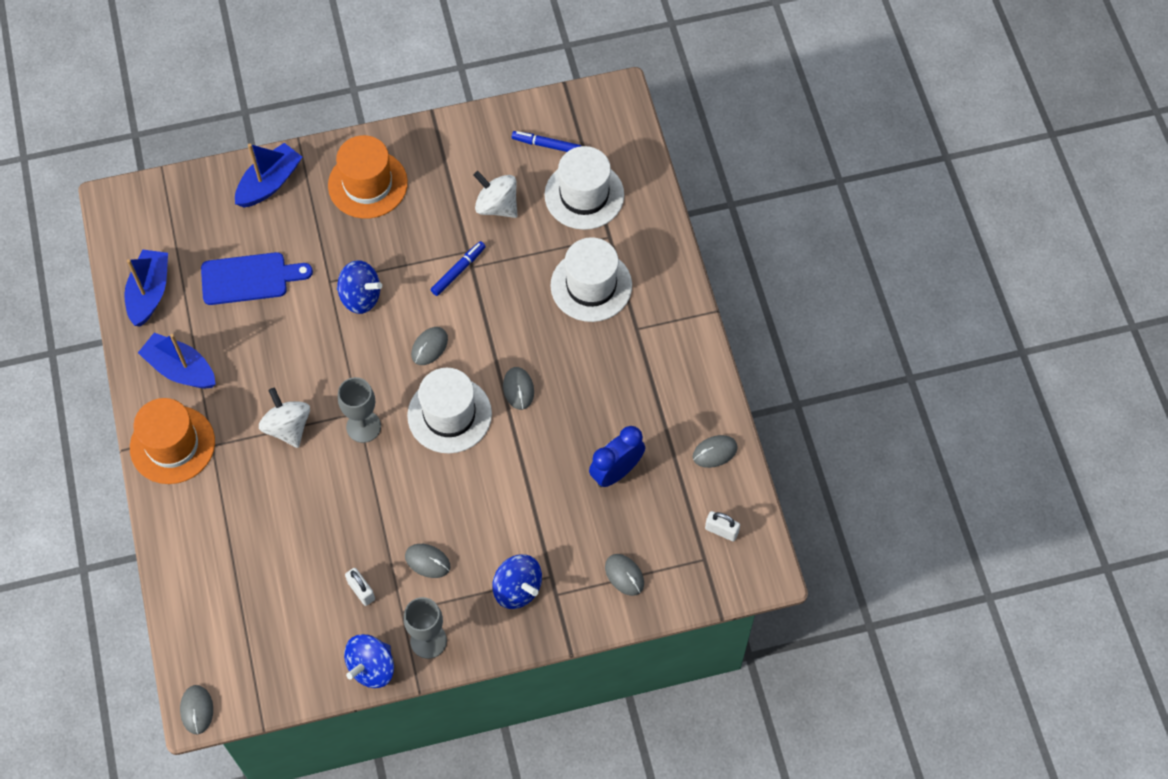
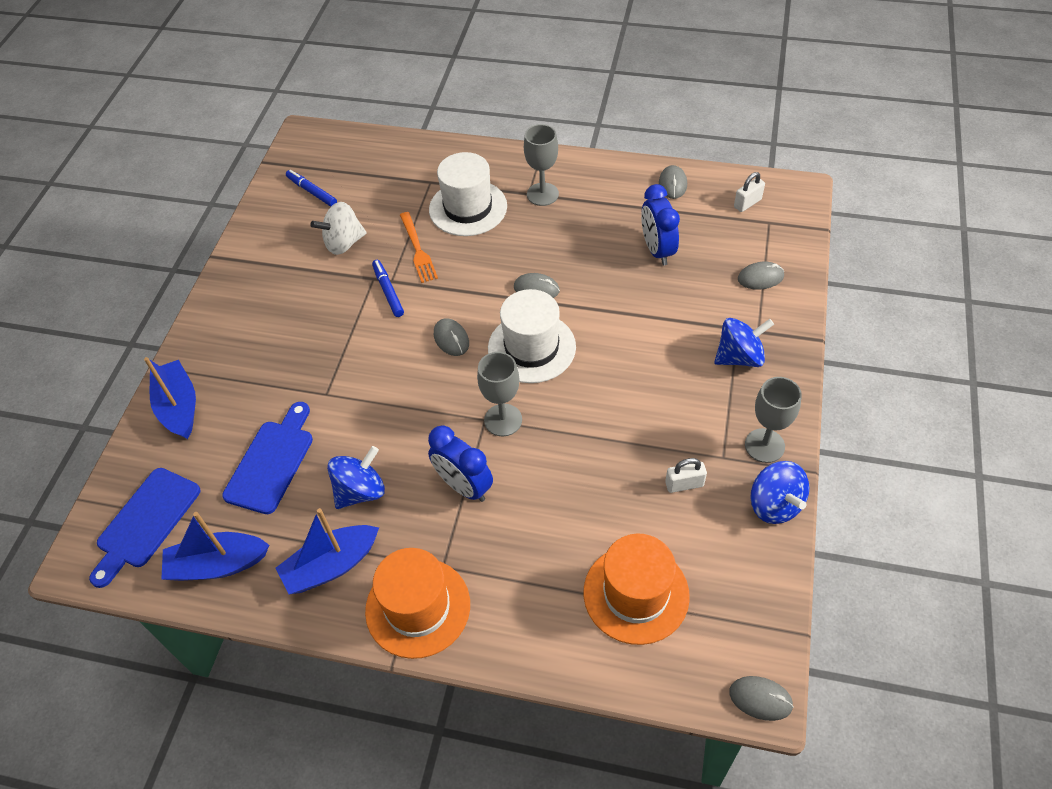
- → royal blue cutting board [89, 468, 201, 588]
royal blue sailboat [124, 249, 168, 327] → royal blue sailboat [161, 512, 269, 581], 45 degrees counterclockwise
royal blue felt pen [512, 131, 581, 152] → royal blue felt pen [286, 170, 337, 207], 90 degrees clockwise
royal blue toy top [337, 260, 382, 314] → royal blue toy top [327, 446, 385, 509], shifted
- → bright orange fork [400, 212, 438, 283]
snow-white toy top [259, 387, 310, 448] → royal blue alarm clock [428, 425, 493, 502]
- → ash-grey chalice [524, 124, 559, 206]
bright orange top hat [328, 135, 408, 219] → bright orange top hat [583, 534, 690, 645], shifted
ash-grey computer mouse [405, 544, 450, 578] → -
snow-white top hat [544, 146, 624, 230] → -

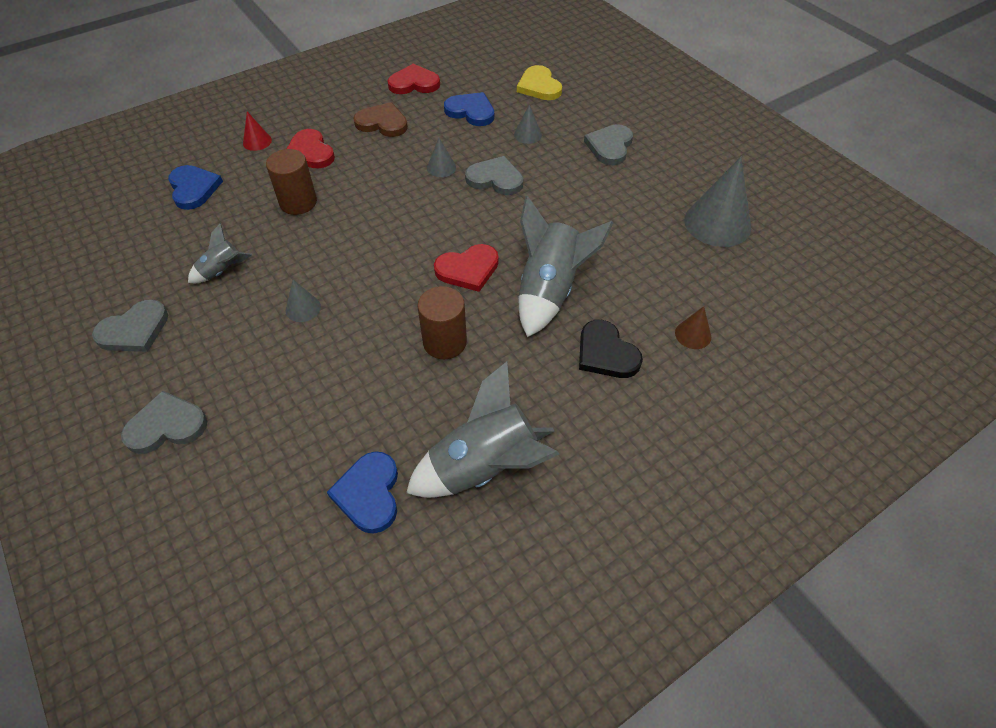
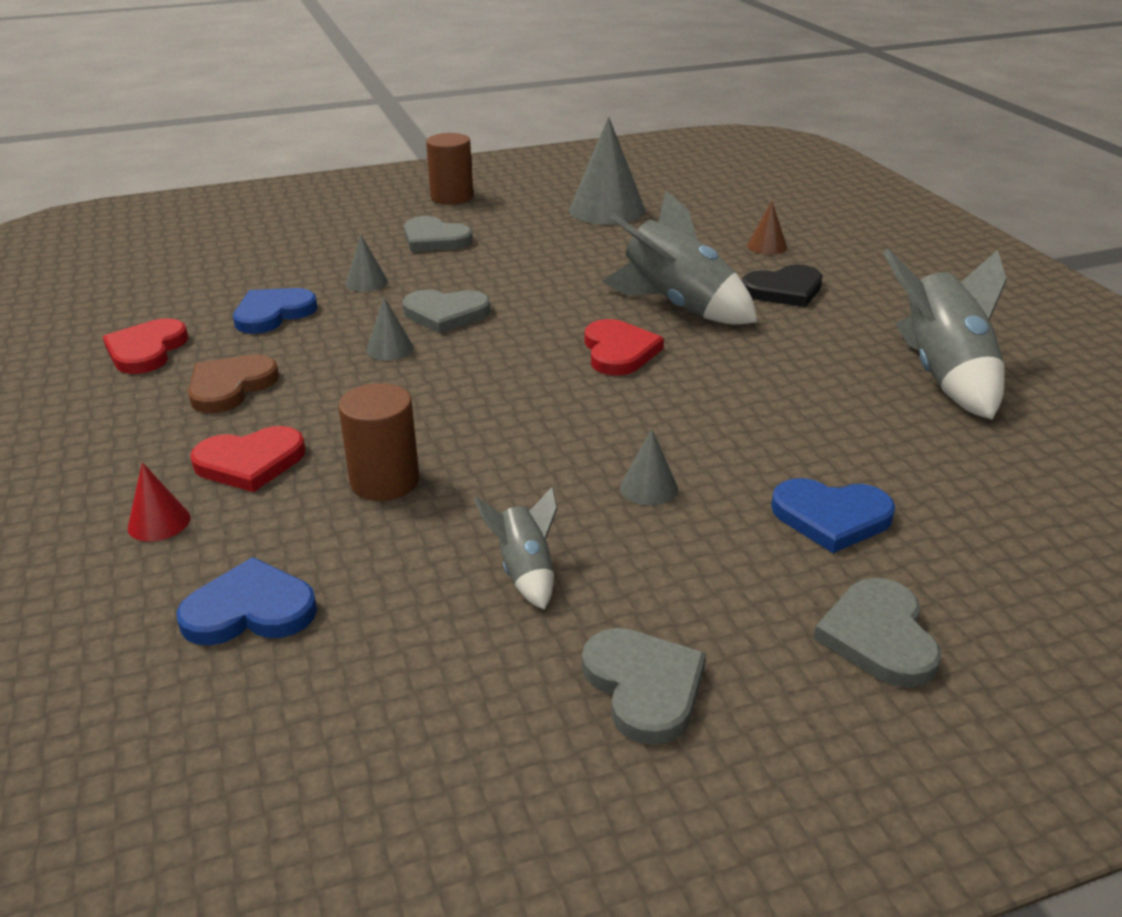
ash-grey heart [465, 156, 523, 195] → ash-grey heart [403, 290, 490, 334], 120 degrees counterclockwise
dark brown solid cylinder [417, 286, 467, 359] → dark brown solid cylinder [426, 133, 473, 205], shifted
royal blue heart [327, 451, 398, 534] → royal blue heart [771, 478, 895, 553], shifted
bright yellow heart [517, 65, 562, 100] → -

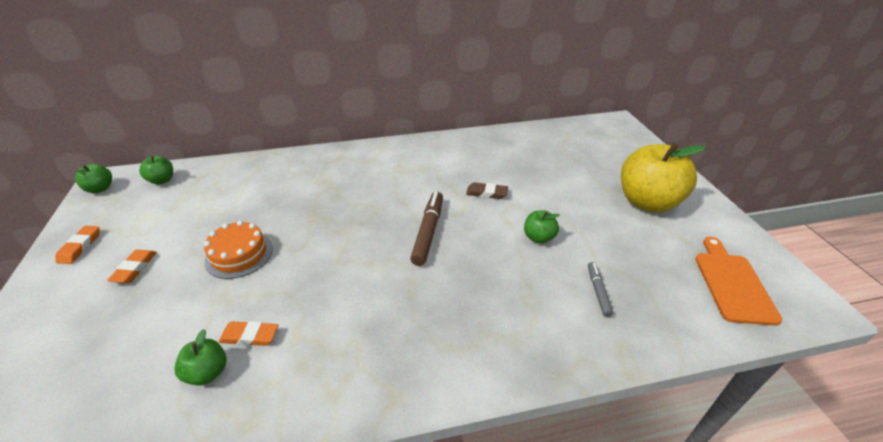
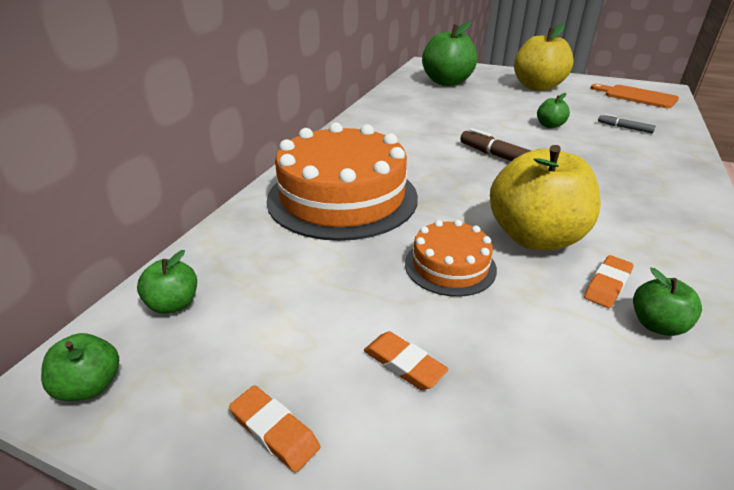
- → bright orange layer cake [267, 122, 418, 241]
- → leaf-green toy apple [422, 21, 477, 86]
- → bright yellow toy apple [490, 145, 601, 250]
dark brown gum eraser [466, 182, 508, 199] → -

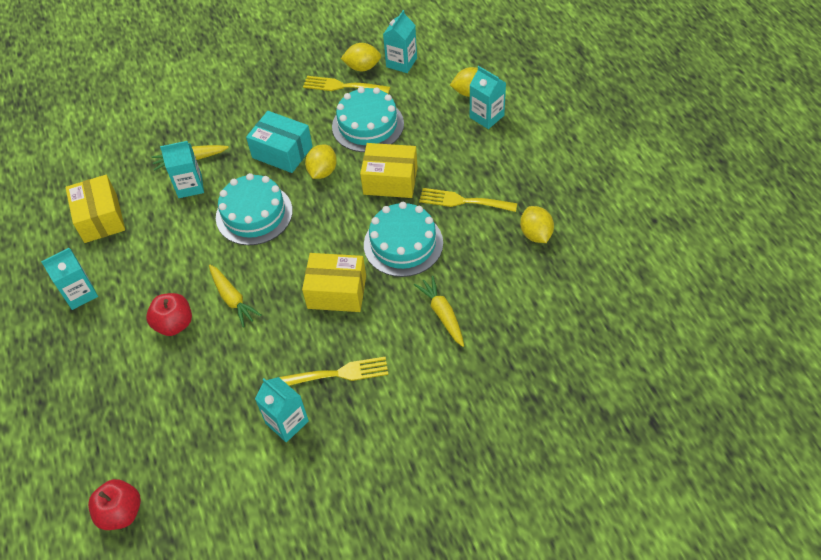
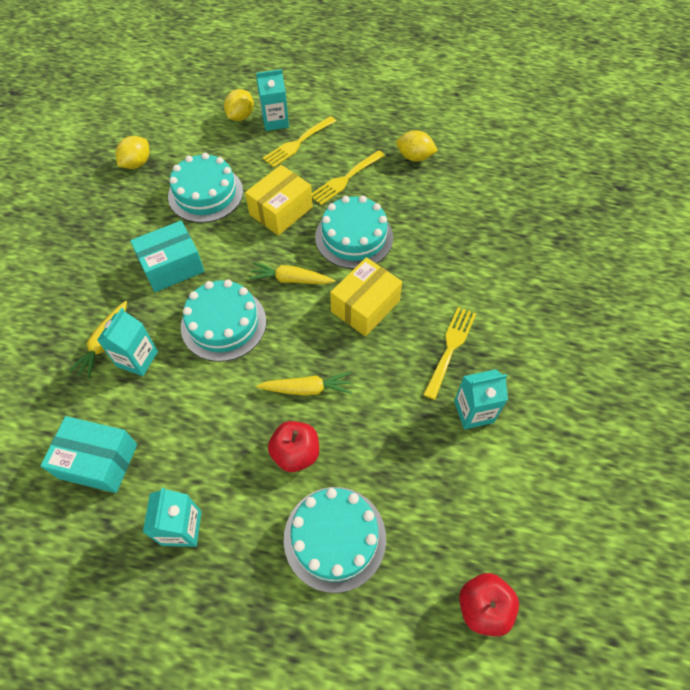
bright yellow package [65, 175, 125, 243] → teal package [40, 416, 137, 493]
bright yellow carrot [414, 276, 464, 347] → bright yellow carrot [249, 262, 335, 284], shifted
bright yellow fork [303, 76, 390, 94] → bright yellow fork [263, 116, 336, 168], shifted
- → teal layer cake [284, 487, 386, 593]
bright yellow citrus fruit [305, 145, 337, 179] → -
teal milk carton [383, 10, 417, 73] → -

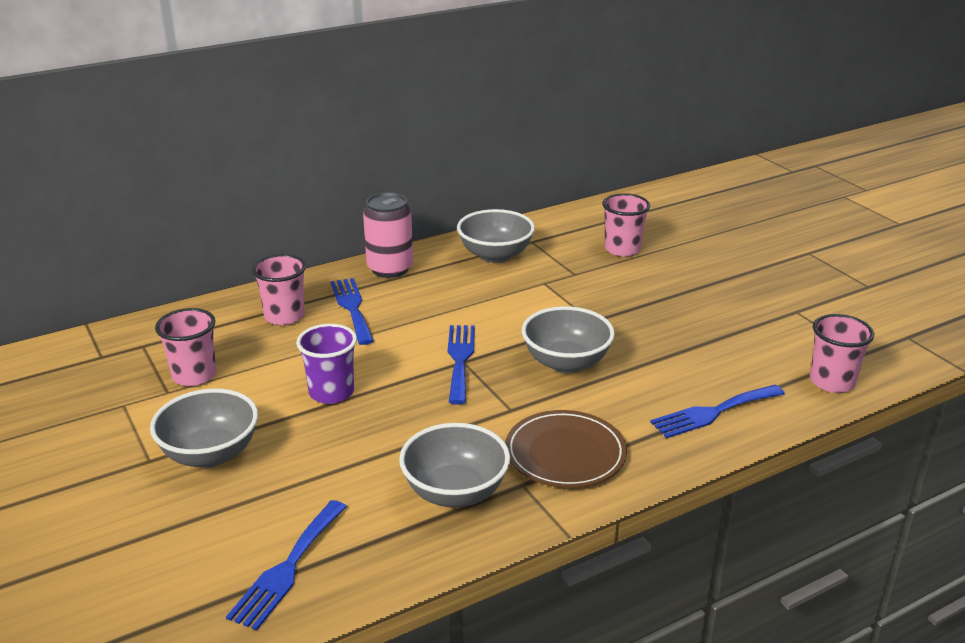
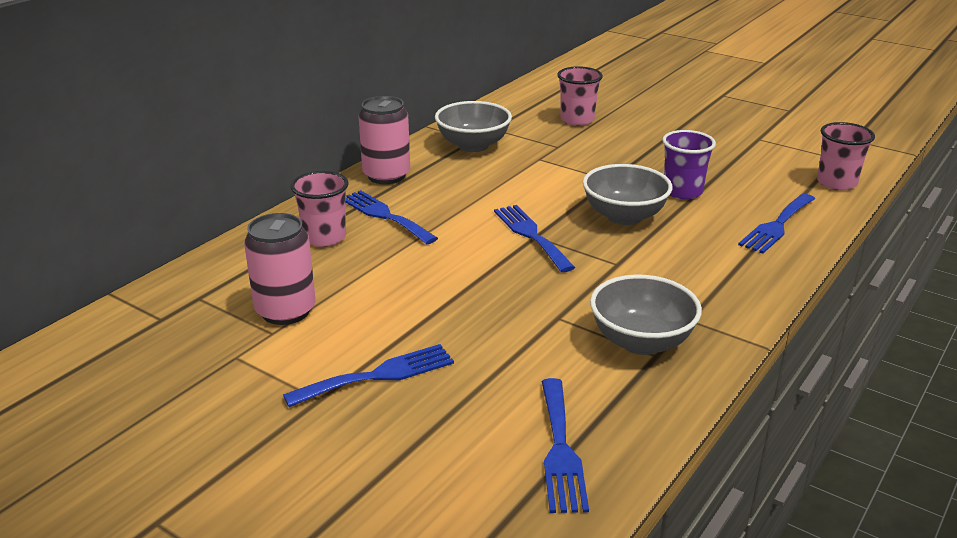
pink beaker [155, 308, 217, 386] → pink tin [244, 213, 315, 325]
ash-grey serving bowl [150, 389, 258, 468] → royal blue fork [283, 344, 454, 407]
royal purple beaker [296, 324, 357, 404] → royal purple beaker [662, 130, 716, 199], shifted
dark brown flat dish [505, 410, 627, 488] → -

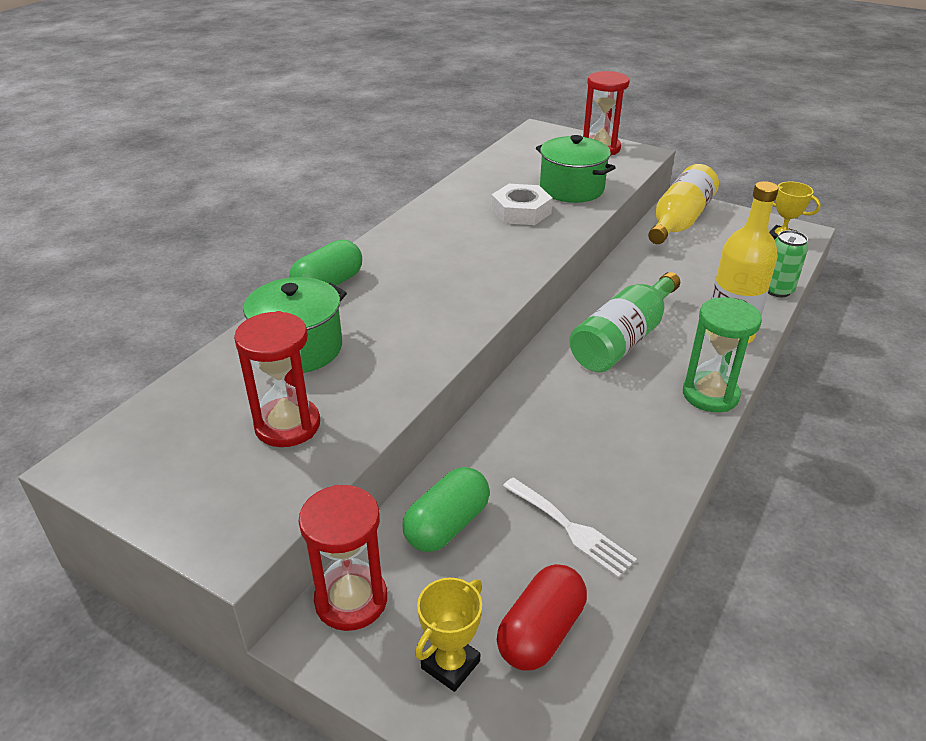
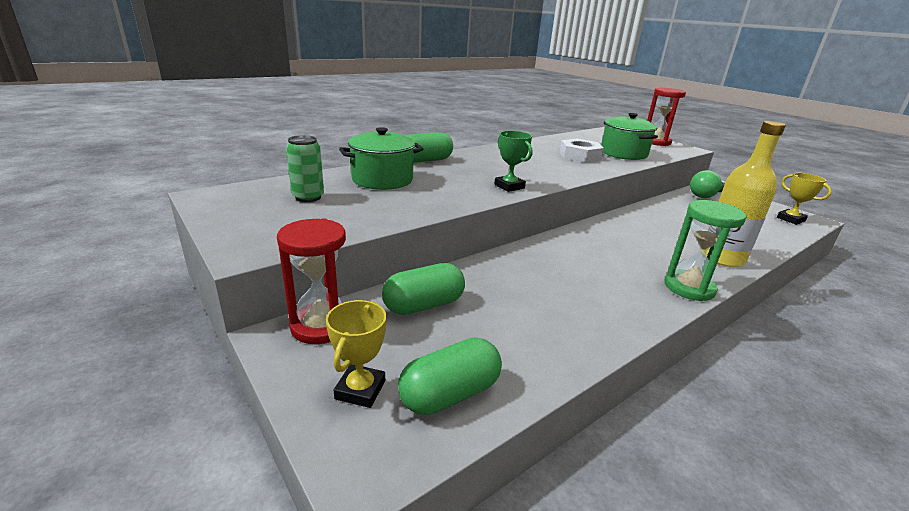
leaf-green tin [768, 230, 808, 297] → leaf-green tin [286, 135, 324, 202], shifted
bright yellow trophy [415, 578, 482, 692] → bright yellow trophy [326, 300, 386, 408], 45 degrees counterclockwise
crimson capsule [497, 564, 587, 670] → leaf-green capsule [398, 337, 502, 415]
- → leaf-green trophy [494, 131, 532, 192]
bright yellow flask [648, 164, 719, 244] → leaf-green light bulb [690, 170, 725, 198]
crimson sandglass [234, 311, 320, 447] → -
snow-white fork [503, 477, 637, 578] → -
leaf-green flask [569, 272, 680, 372] → -

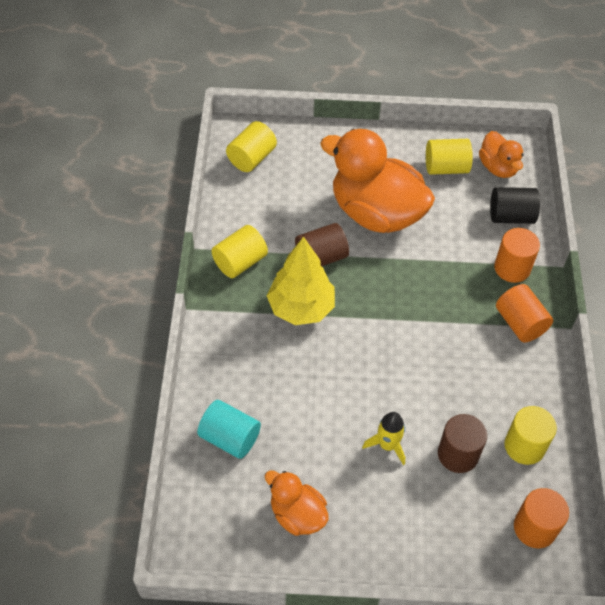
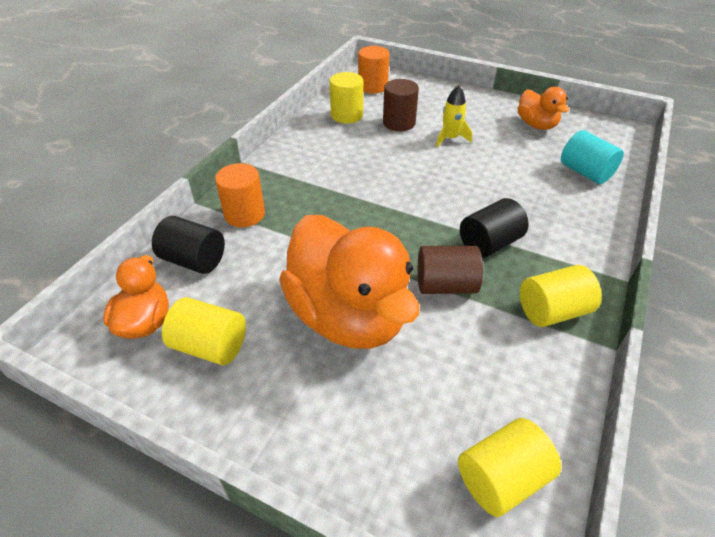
bright yellow fir tree [267, 236, 335, 325] → ebony solid cylinder [460, 198, 529, 258]
bright orange solid cylinder [496, 284, 553, 342] → -

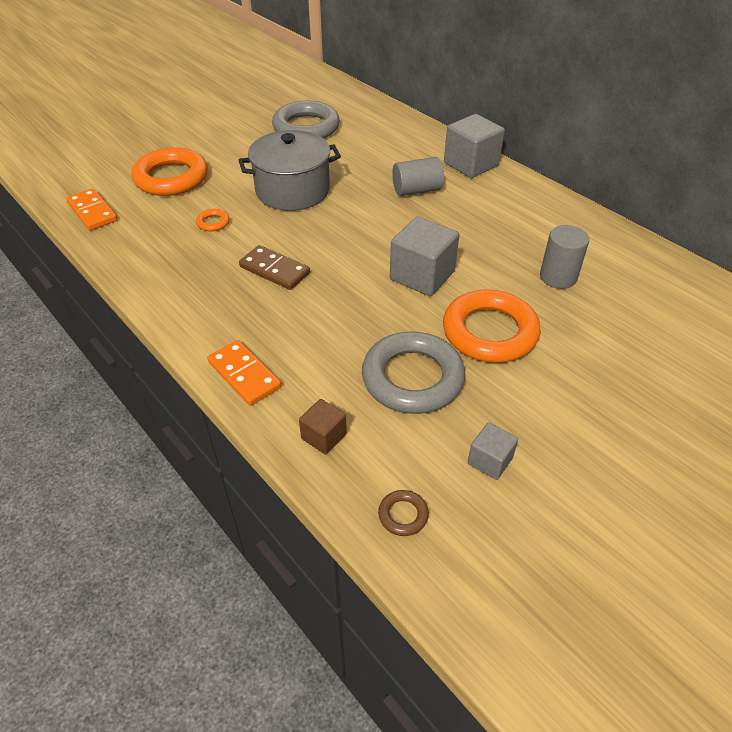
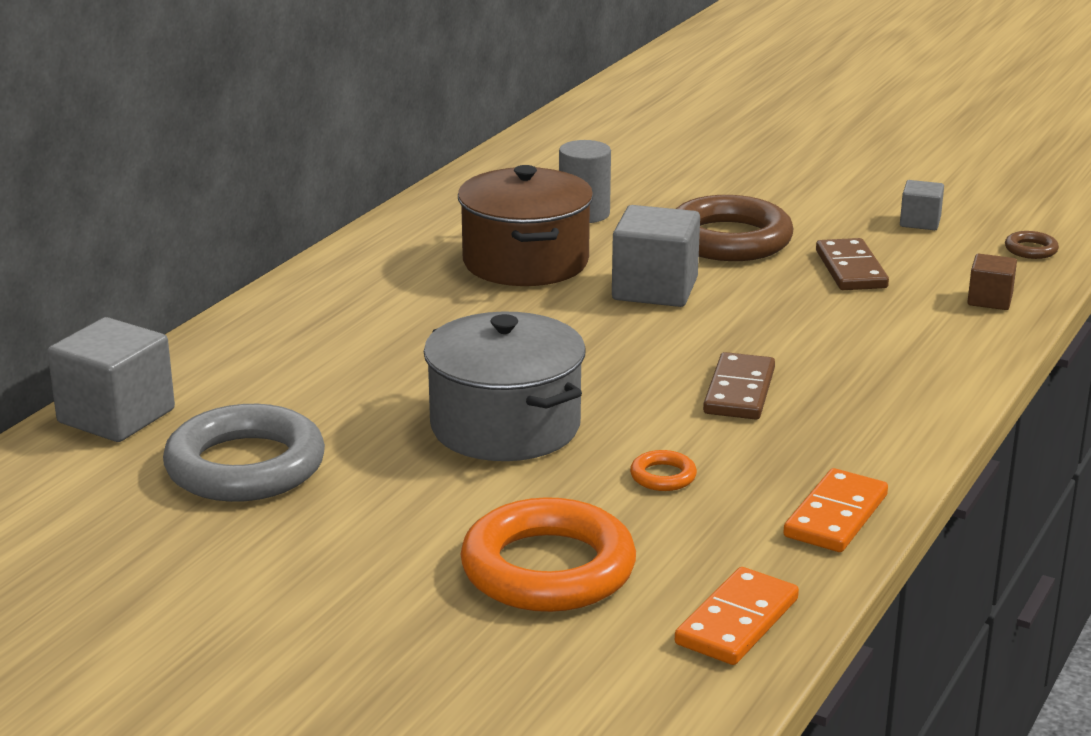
ash-grey solid cube [444, 114, 505, 178] → ash-grey solid cube [47, 317, 175, 442], shifted
- → dark brown pot [458, 165, 593, 286]
bright orange torus [443, 289, 541, 363] → dark brown torus [676, 195, 793, 261]
bright orange domino piece [207, 340, 282, 406] → bright orange domino piece [783, 468, 888, 552], shifted
ash-grey torus [362, 332, 465, 414] → dark brown domino piece [816, 238, 889, 290]
ash-grey solid cylinder [392, 157, 444, 196] → -

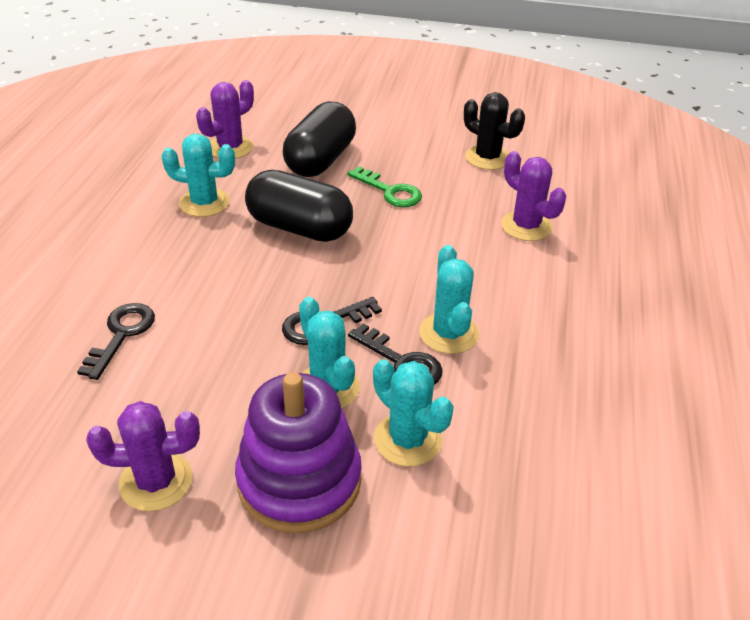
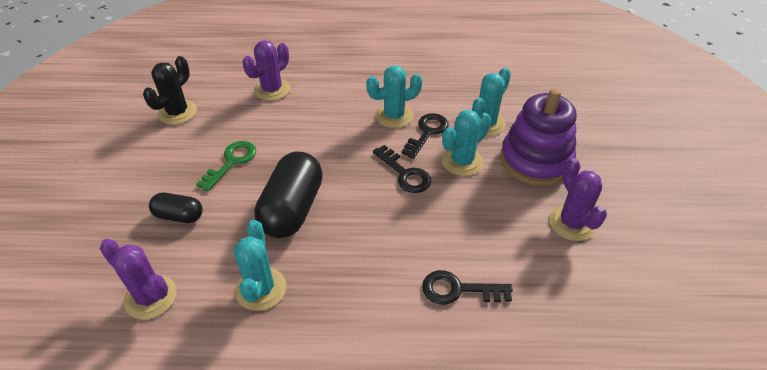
ebony capsule [283, 101, 356, 177] → ebony capsule [149, 193, 203, 223], x0.54

